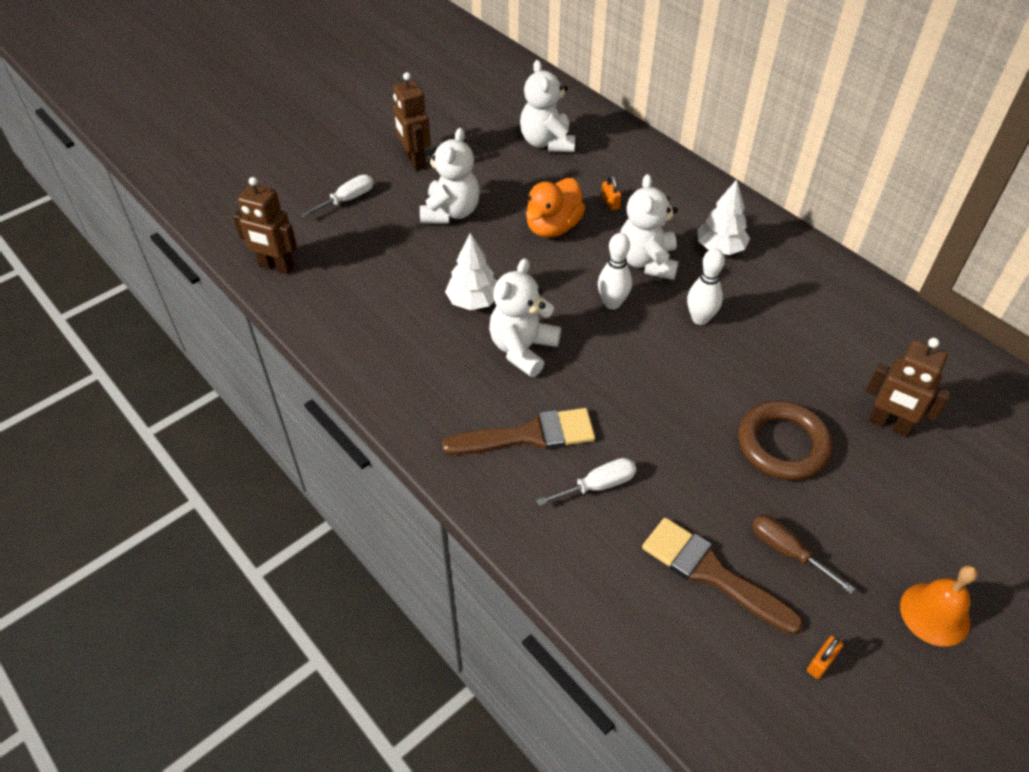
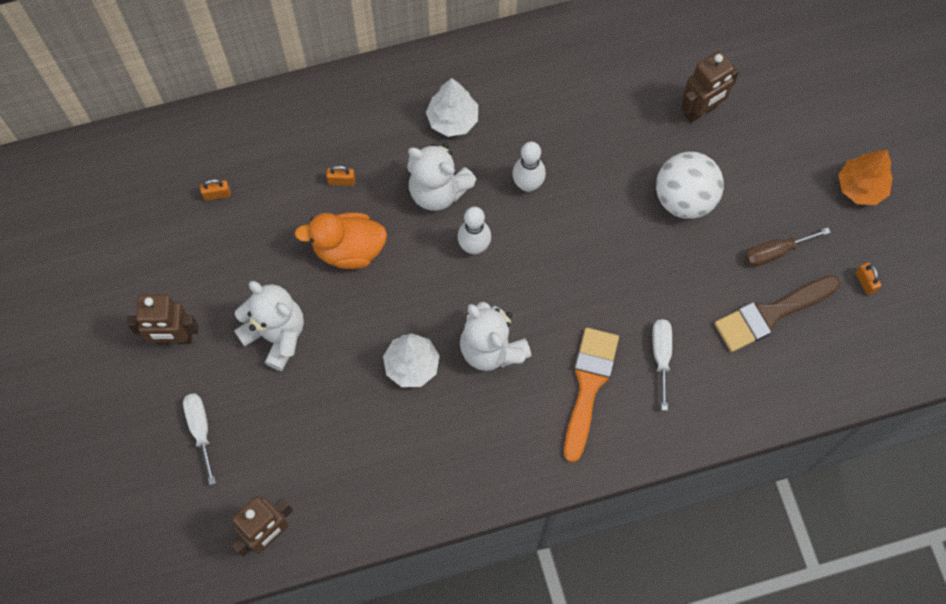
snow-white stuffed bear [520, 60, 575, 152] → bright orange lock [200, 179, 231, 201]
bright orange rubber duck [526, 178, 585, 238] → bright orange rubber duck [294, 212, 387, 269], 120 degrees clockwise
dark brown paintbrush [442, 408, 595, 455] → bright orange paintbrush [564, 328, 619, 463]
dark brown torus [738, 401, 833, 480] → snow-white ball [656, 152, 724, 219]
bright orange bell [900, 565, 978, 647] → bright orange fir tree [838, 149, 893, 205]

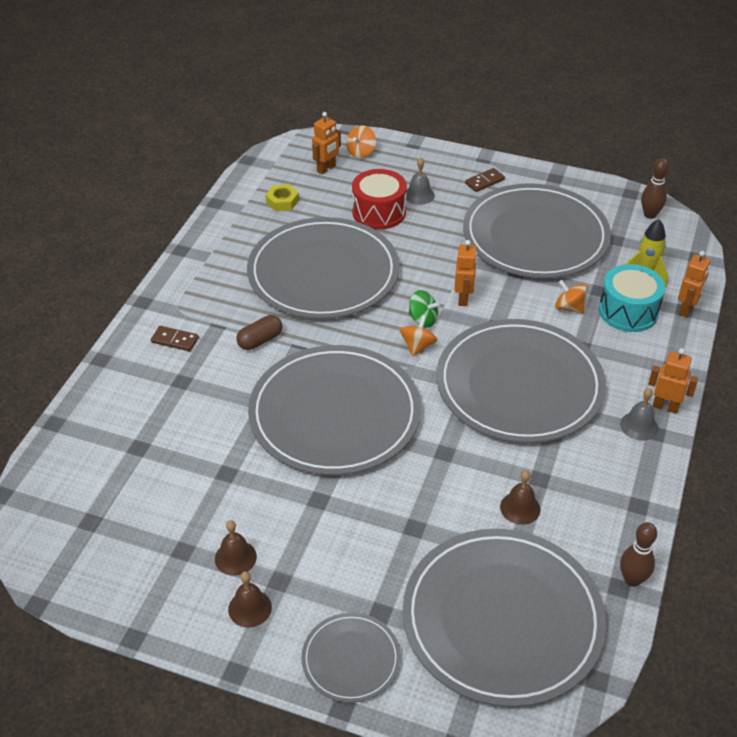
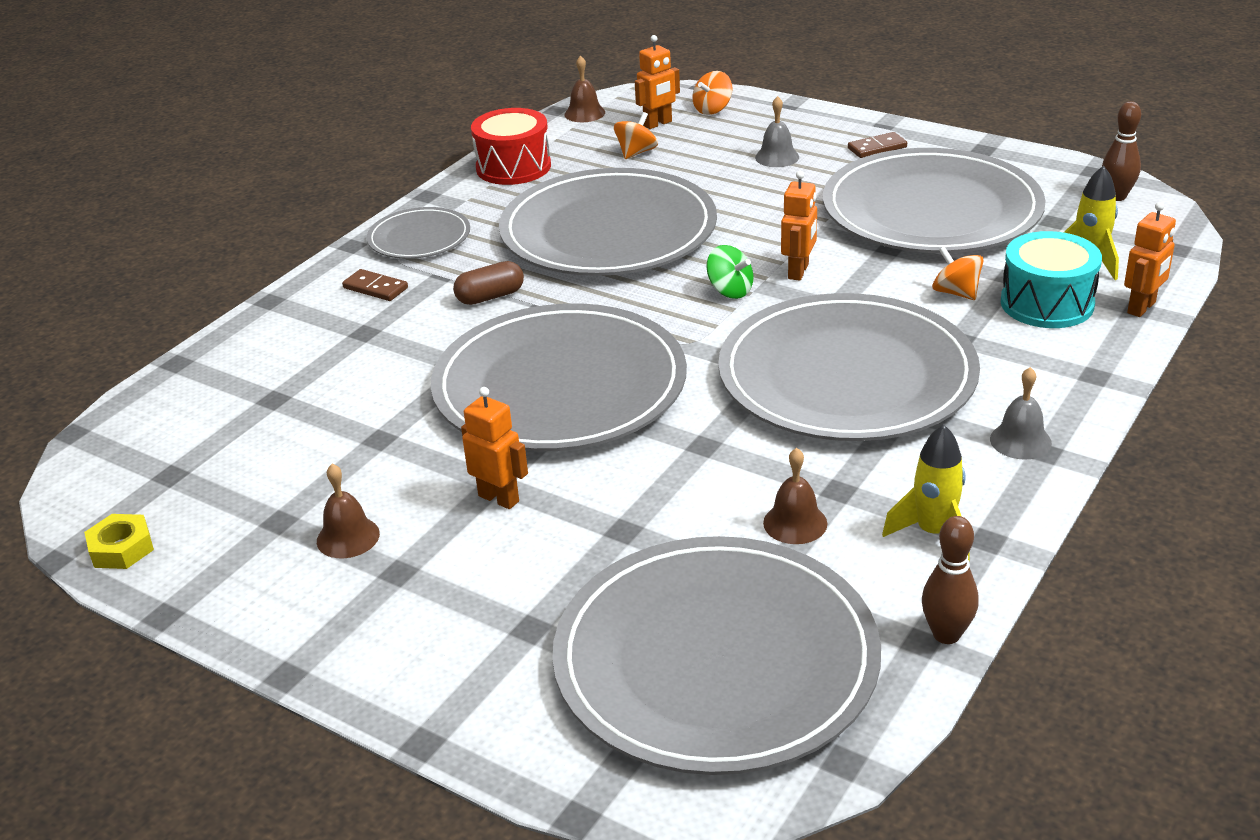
bright yellow hex nut [265, 184, 299, 211] → bright yellow hex nut [84, 514, 154, 569], shifted
ash-grey flat dish [301, 613, 401, 703] → ash-grey flat dish [367, 207, 470, 259], shifted
bright orange toy robot [648, 348, 698, 414] → bright orange toy robot [461, 387, 528, 509], shifted
crimson drum [352, 169, 407, 230] → crimson drum [471, 108, 551, 185], shifted
dark brown bell [228, 571, 272, 628] → dark brown bell [565, 55, 605, 122], shifted
bright orange toy top [400, 315, 438, 356] → bright orange toy top [614, 112, 658, 159], shifted
- → bright yellow toy rocket [882, 424, 970, 561]

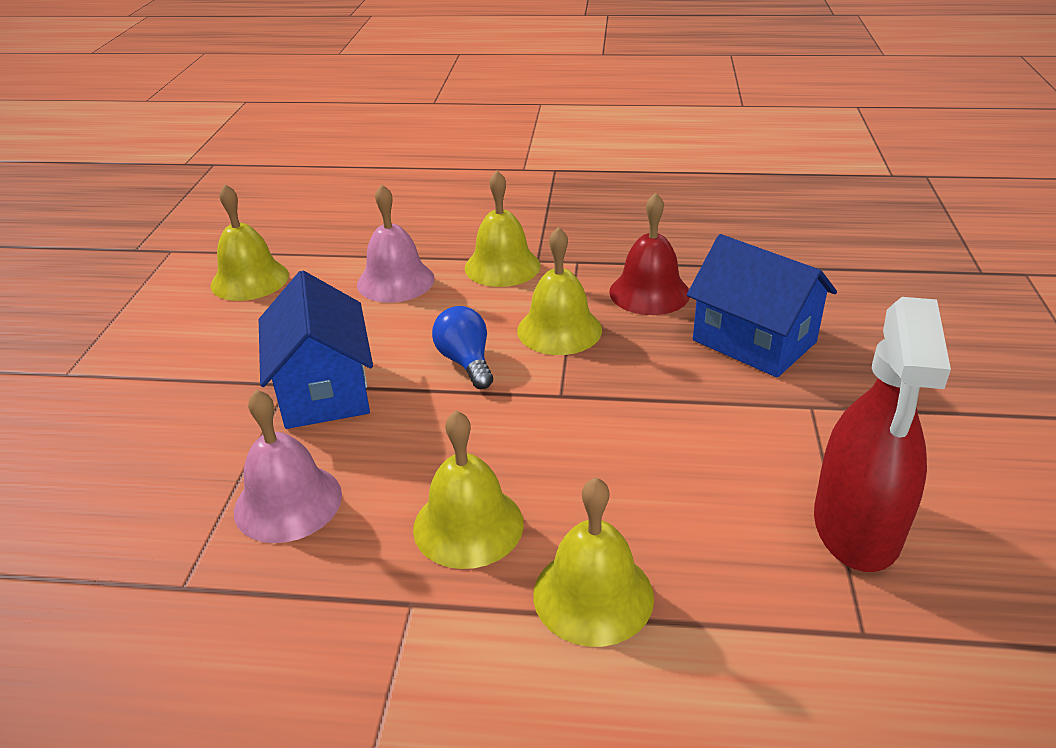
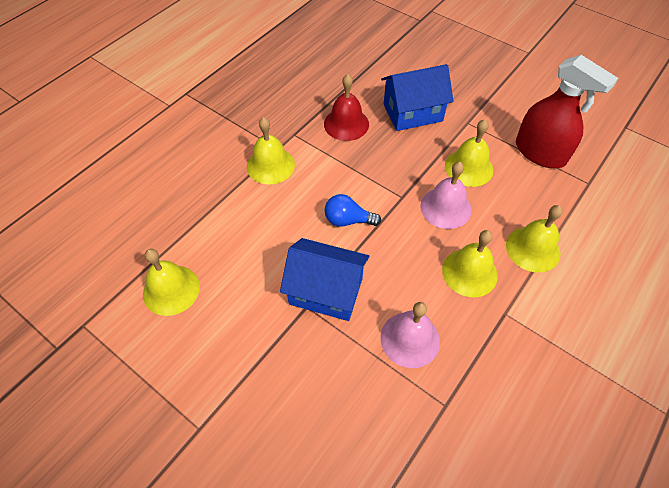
pink bell [357, 184, 435, 303] → pink bell [420, 162, 472, 229], shifted
bright yellow bell [517, 227, 602, 355] → bright yellow bell [445, 120, 493, 187], shifted

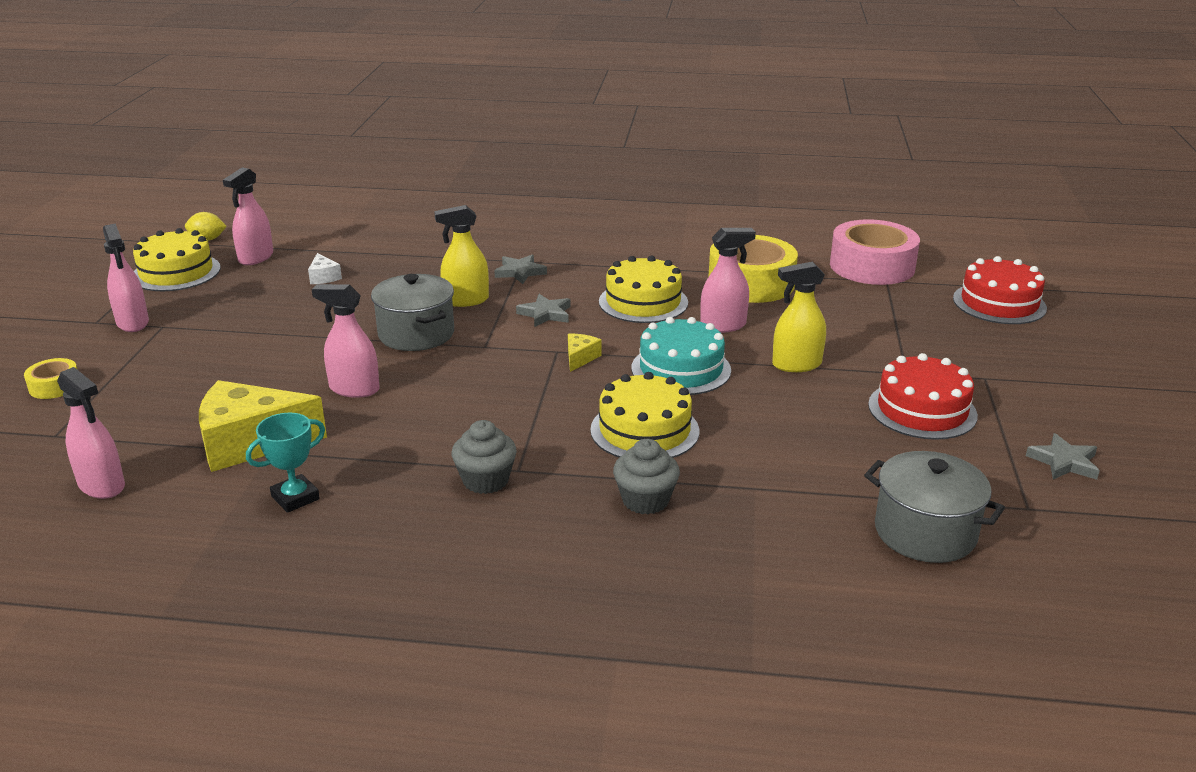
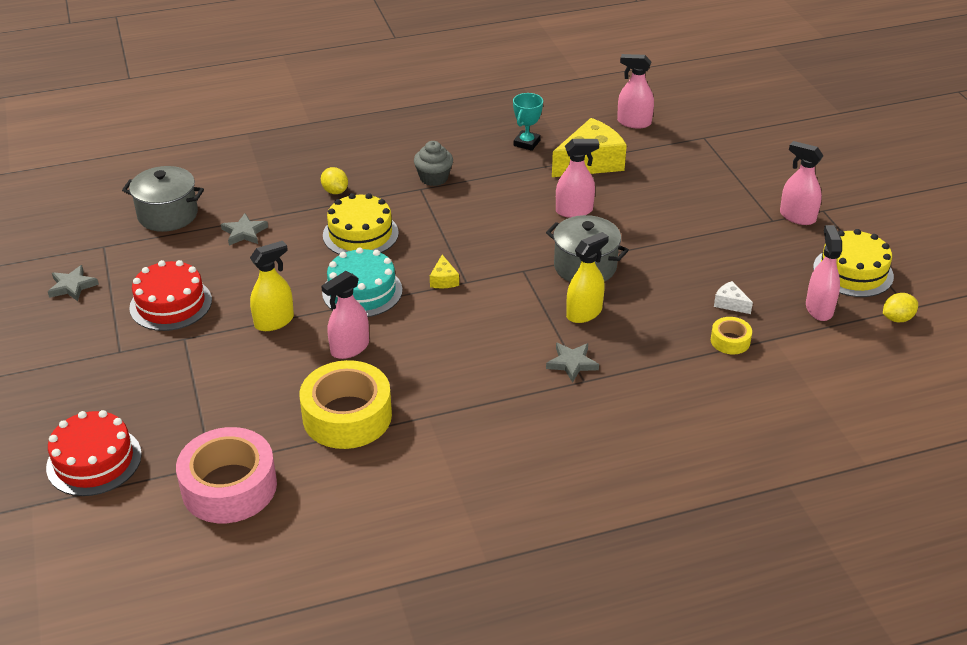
ash-grey star shape [516, 294, 570, 327] → ash-grey star shape [221, 213, 268, 246], shifted
ash-grey muffin [613, 439, 680, 514] → bright yellow citrus fruit [321, 167, 348, 194]
bright yellow sticky tape [24, 358, 77, 399] → bright yellow sticky tape [711, 317, 752, 354], shifted
bright yellow layer cake [599, 255, 688, 323] → -

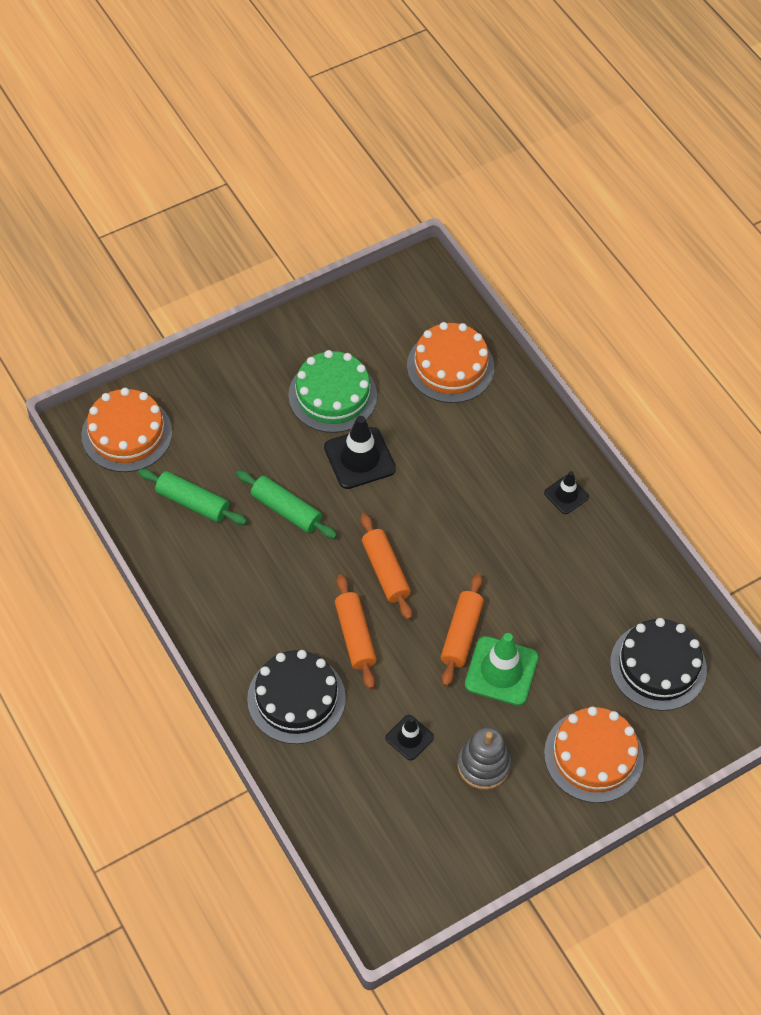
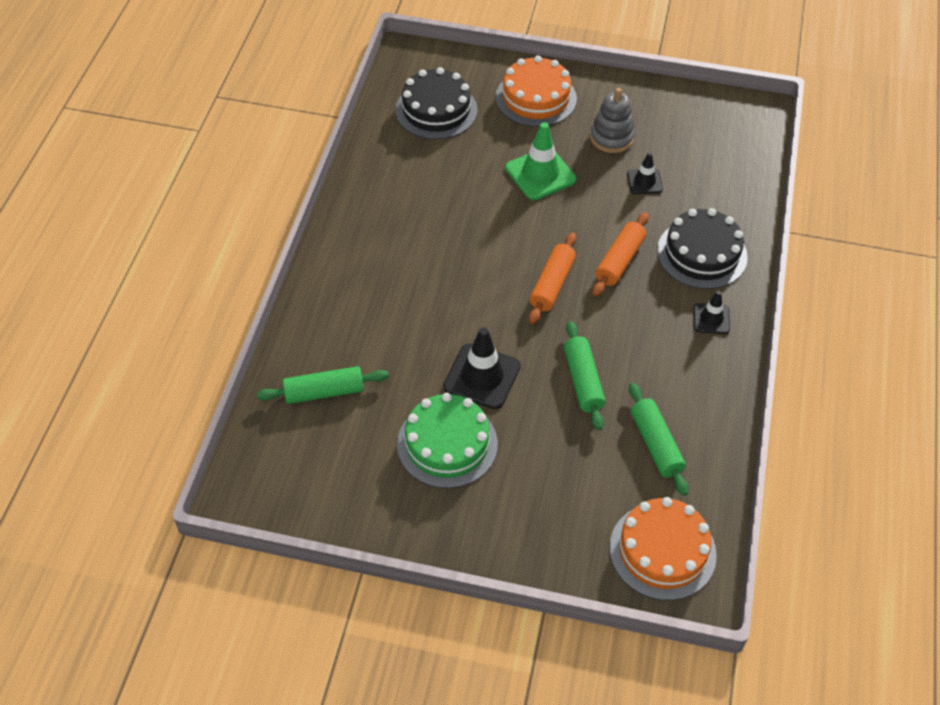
bright orange layer cake [407, 322, 494, 403] → leaf-green pastry roller [257, 366, 389, 404]
ebony safety cone [544, 471, 589, 514] → ebony safety cone [693, 291, 730, 334], shifted
bright orange pastry roller [441, 574, 484, 686] → -

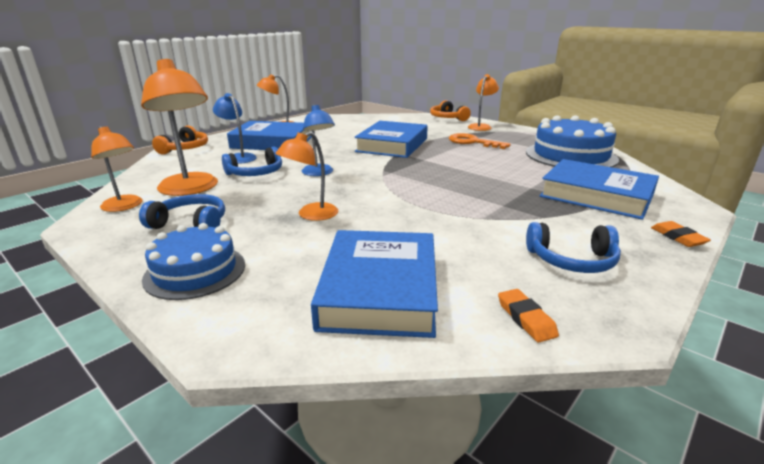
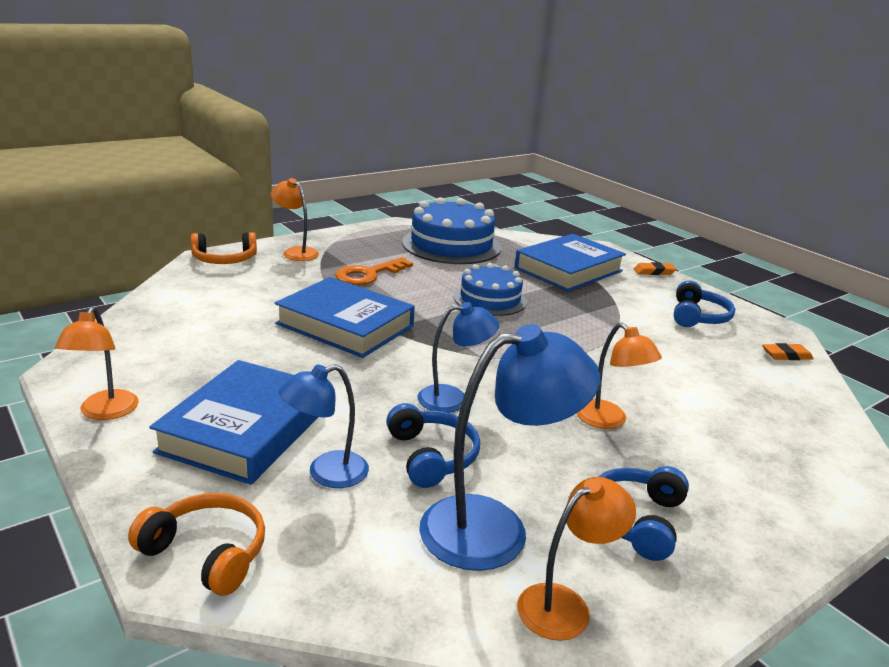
bright orange lamp [141, 59, 218, 196] → royal blue lamp [419, 324, 600, 571]
royal blue layer cake [142, 223, 245, 300] → royal blue layer cake [454, 263, 527, 316], shifted
royal blue hardback [311, 230, 438, 338] → -

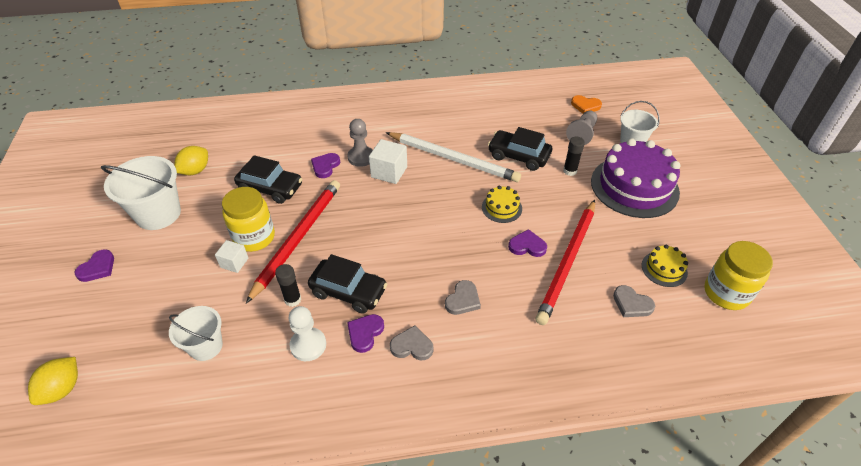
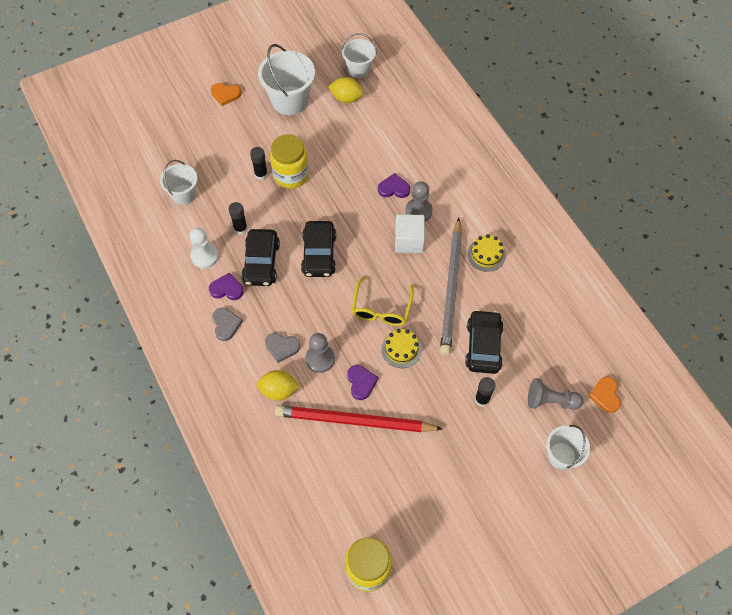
royal purple heart [74, 249, 114, 282] → bright orange heart [211, 83, 241, 106]
snow-white solid cube [215, 240, 248, 273] → ebony stick of glue [250, 147, 268, 180]
bright yellow citrus fruit [28, 357, 78, 405] → bright yellow citrus fruit [256, 370, 300, 401], shifted
ebony automobile [234, 155, 302, 204] → ebony automobile [301, 221, 336, 277], shifted
- → ash-grey chess pawn [305, 333, 335, 373]
- → snow-white bucket [342, 33, 377, 78]
- → bright yellow eyeglasses [352, 276, 414, 326]
snow-white pencil [386, 132, 521, 182] → ash-grey pencil [440, 218, 462, 355]
bright yellow layer cake [642, 245, 688, 287] → bright yellow layer cake [468, 234, 506, 272], shifted
crimson pencil [246, 180, 340, 303] → -
royal purple layer cake [591, 138, 681, 218] → -
ash-grey heart [613, 285, 655, 317] → -

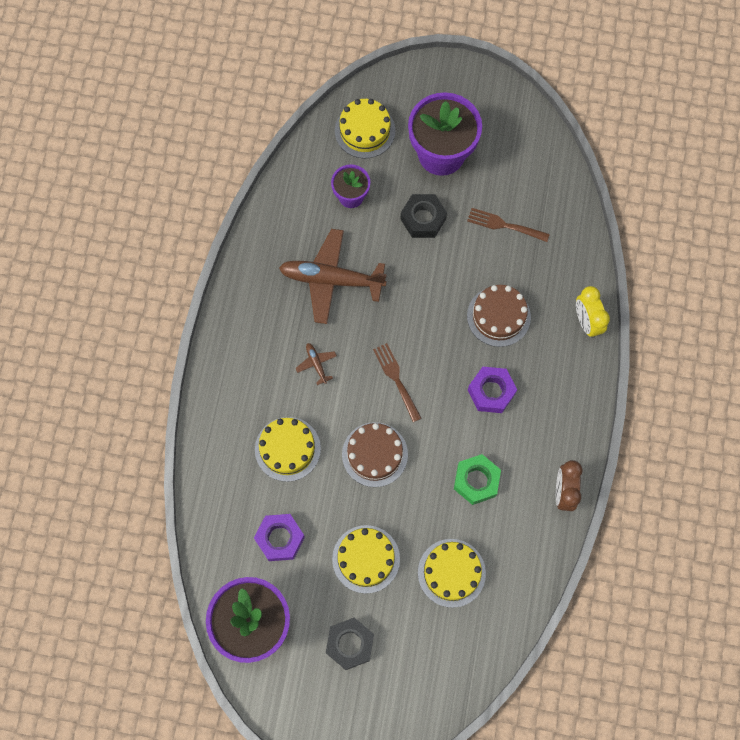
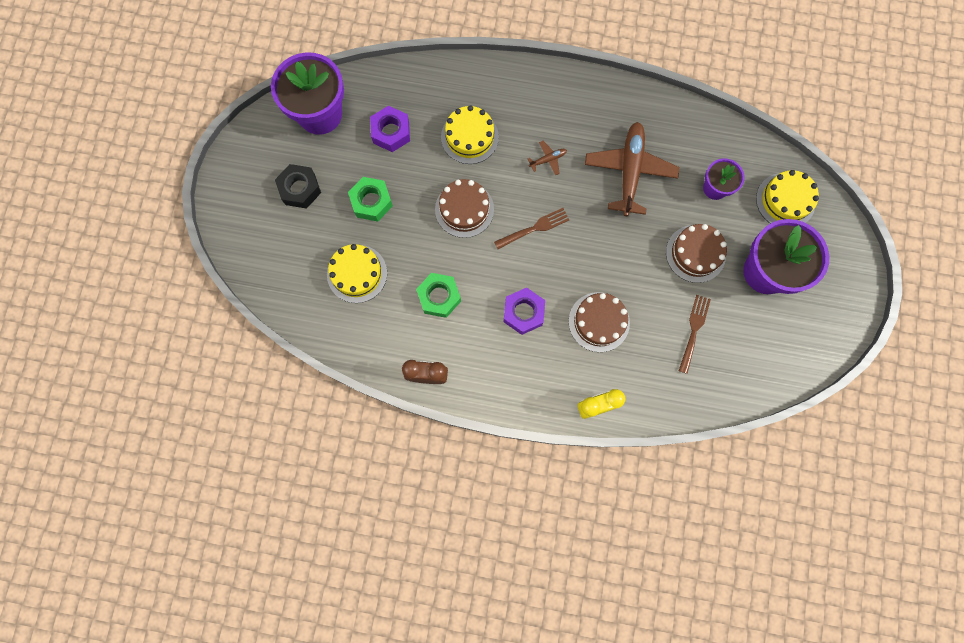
bright yellow layer cake [332, 525, 400, 594] → leaf-green hex nut [348, 177, 393, 222]
ebony hex nut [401, 194, 447, 238] → dark brown layer cake [666, 224, 727, 283]

